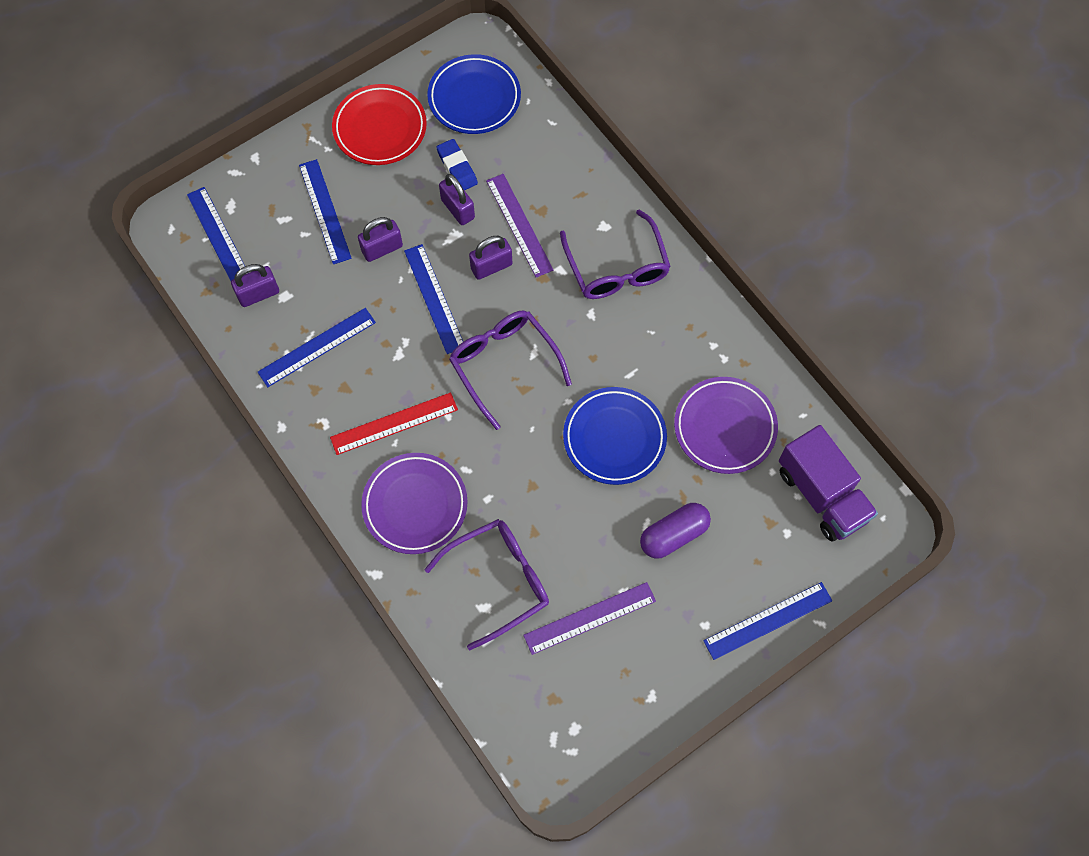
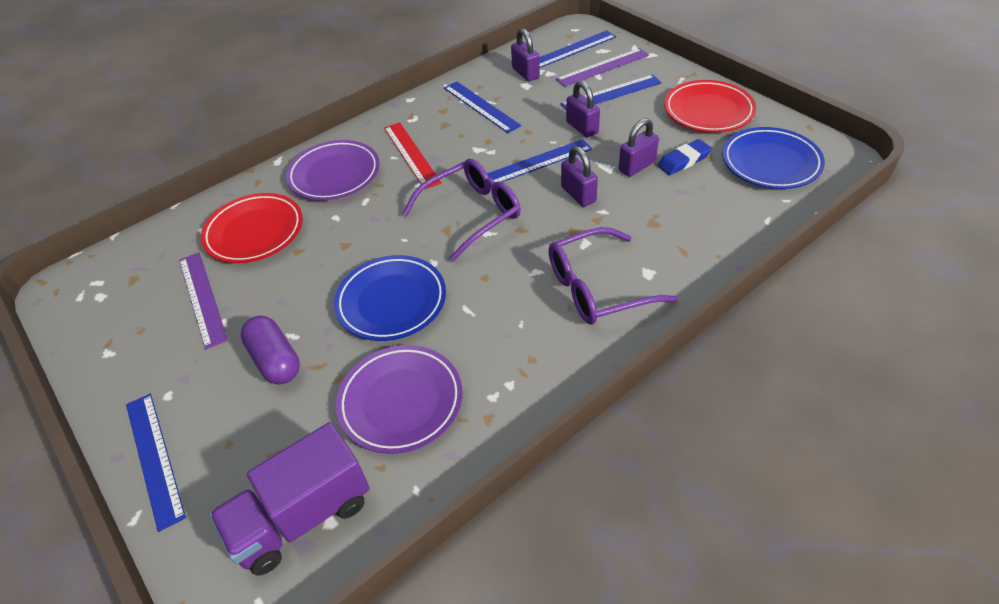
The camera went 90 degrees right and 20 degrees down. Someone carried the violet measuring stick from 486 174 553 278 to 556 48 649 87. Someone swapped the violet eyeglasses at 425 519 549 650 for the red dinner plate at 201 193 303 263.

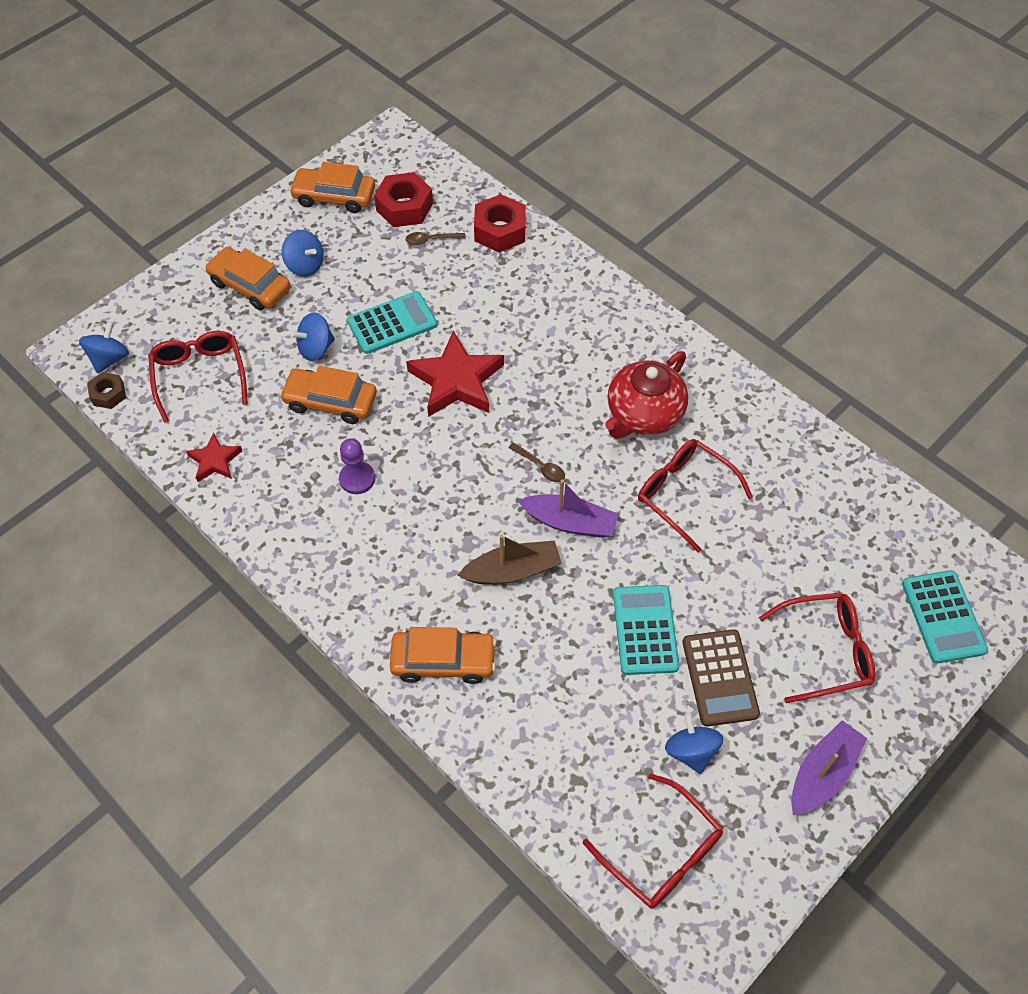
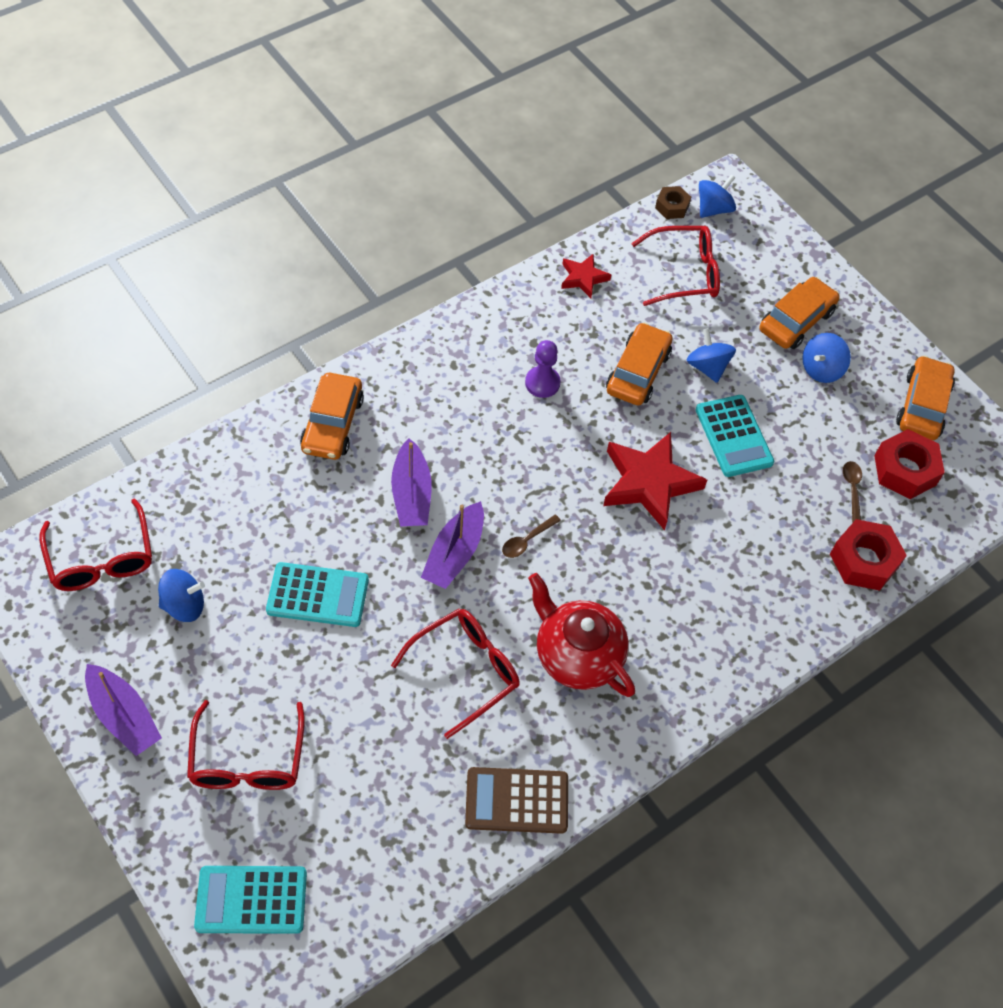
The camera went 95 degrees right and 0 degrees up. Someone rotated the blue spinning top at 79 321 129 373 by 75 degrees counterclockwise. Someone repainted the russet sailboat at 458 535 562 584, which became the violet sailboat at 391 438 432 526. Someone carried the russet pocket calculator from 682 629 760 727 to 465 767 568 834. Someone rotated the red eyeglasses at 583 773 723 909 by 75 degrees counterclockwise.

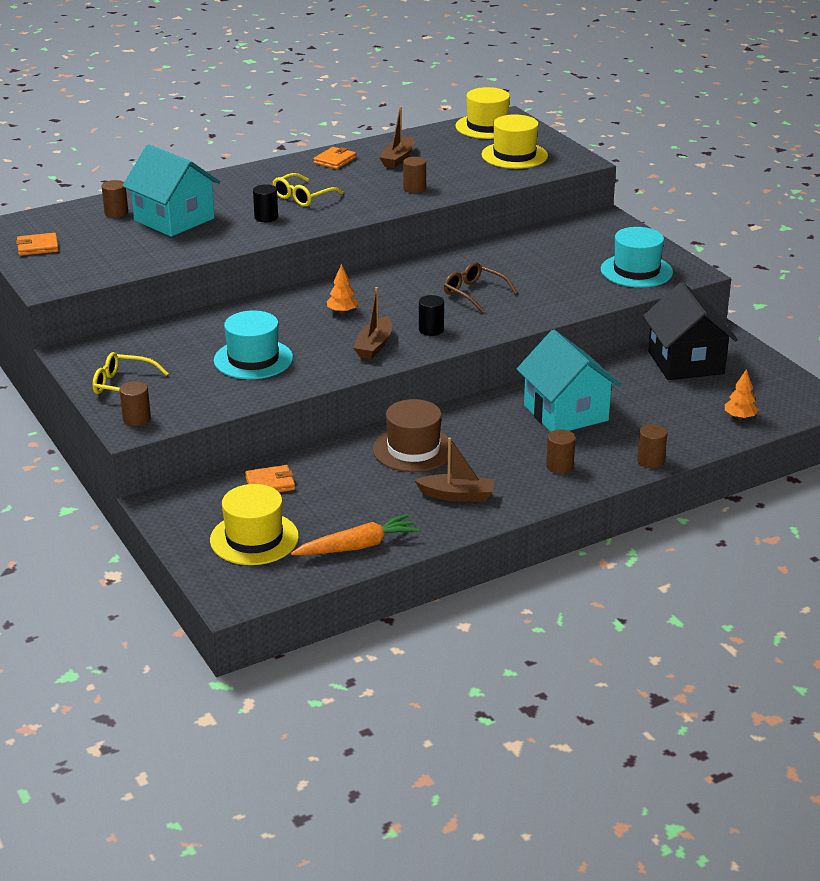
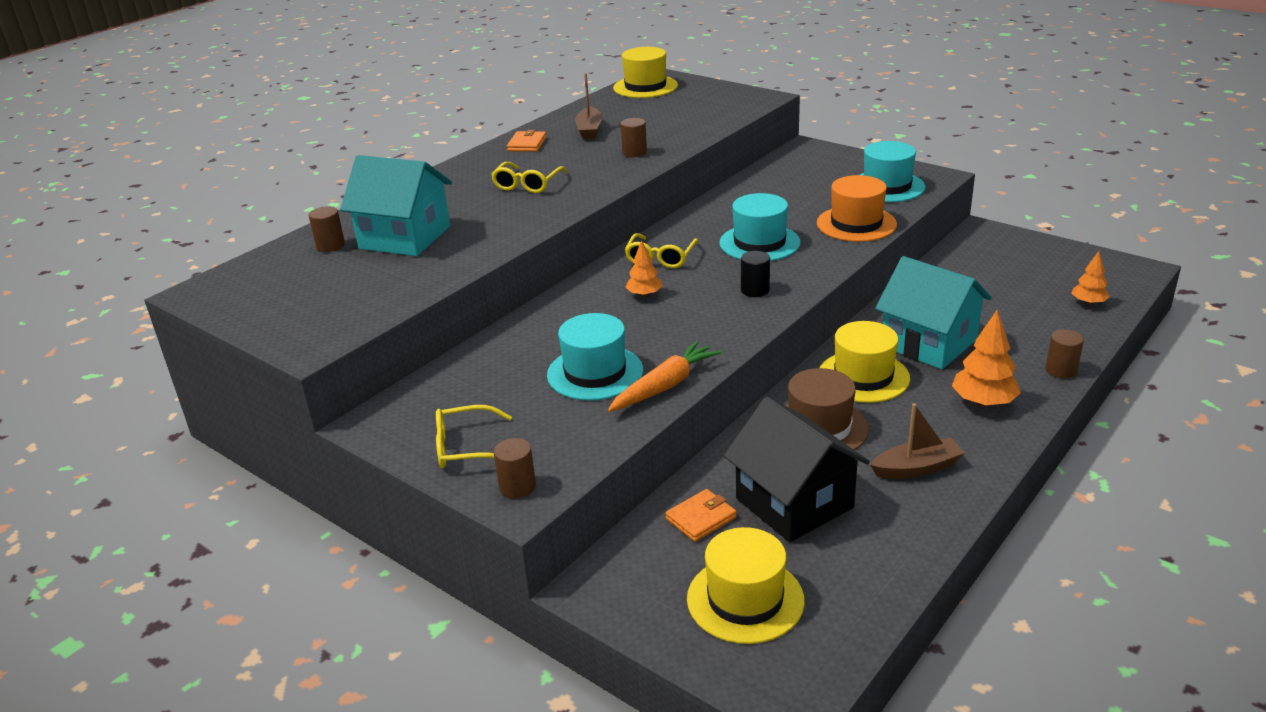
The camera went 20 degrees left and 0 degrees up. Someone carried the bright yellow tall hat from 482 114 548 169 to 820 321 910 403. Someone took away the jet-black solid cylinder at 253 184 278 222. Someone took away the orange wallet at 16 233 59 256. Someone swapped the russet eyeglasses at 444 262 517 312 for the aqua tall hat at 719 193 800 261. Someone carried the jet-black house from 643 282 738 380 to 724 397 870 542. Someone took away the russet sailboat at 353 287 392 359. Someone swapped the russet solid cylinder at 546 429 576 474 for the orange fir tree at 952 309 1021 407. Someone carried the orange carrot from 291 514 420 555 to 608 341 721 412. Someone put down the orange tall hat at 817 175 897 242. Someone put down the bright yellow eyeglasses at 625 233 699 268.

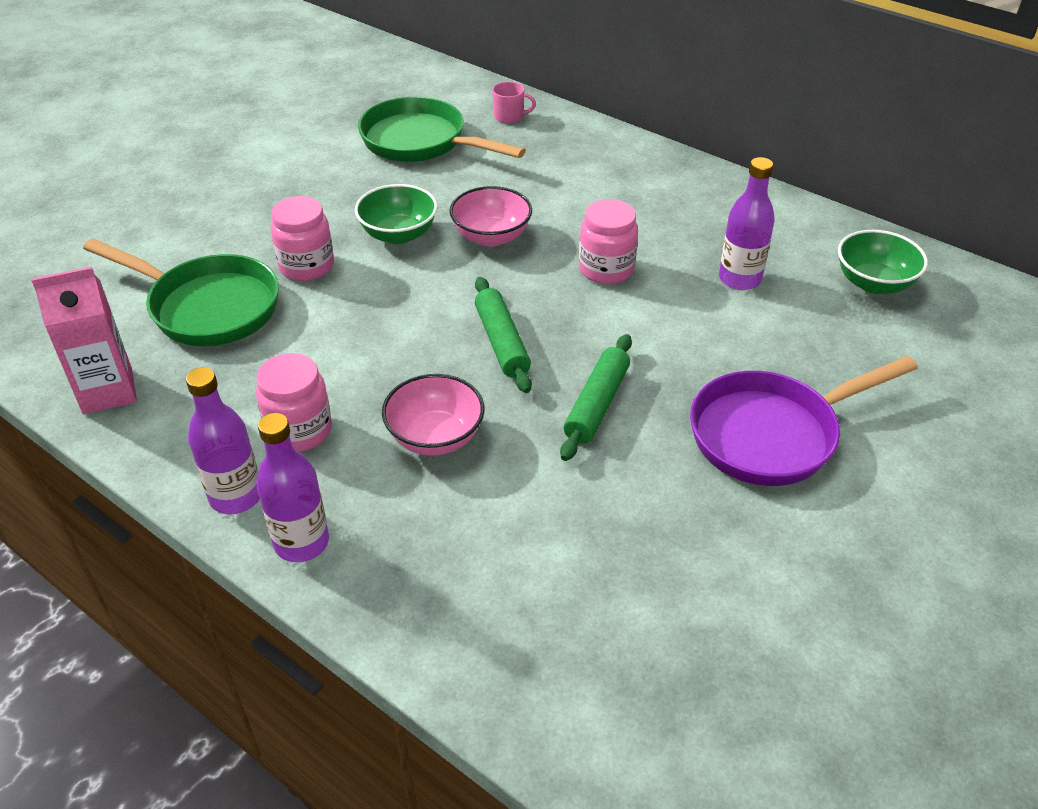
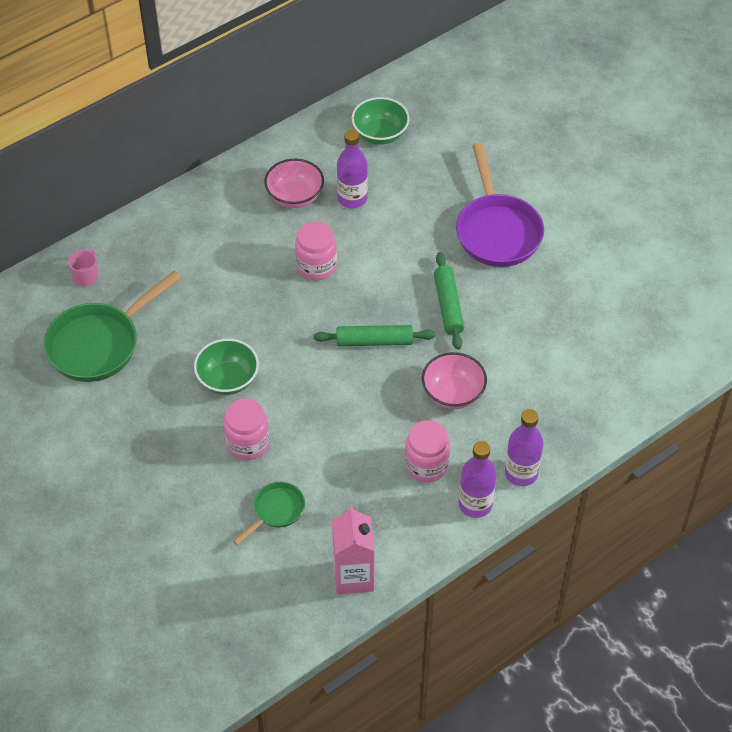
The camera went 75 degrees left and 10 degrees up. Someone carried the rosy deep dish from 449 186 532 247 to 264 159 324 208. Someone scaled the leaf-green frying pan at 83 239 279 346 by 0.52. Someone rotated the leaf-green rolling pin at 560 334 632 461 by 45 degrees clockwise.

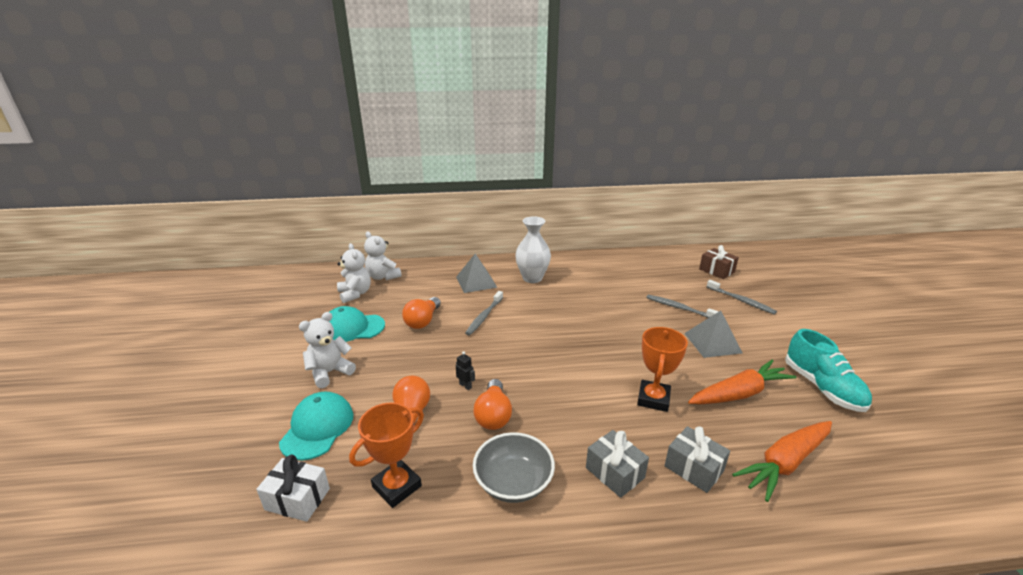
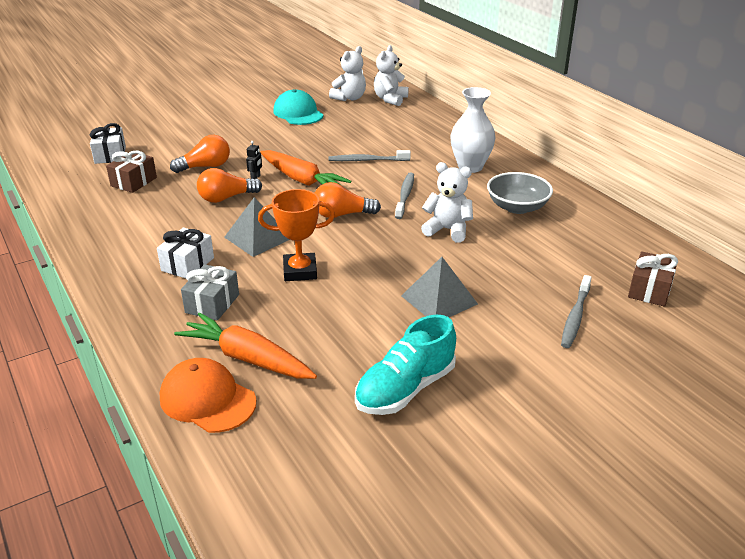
The camera went 65 degrees right and 5 degrees up. Someone carried the ash-grey pyramid from 456 254 498 293 to 224 197 290 257. Someone carried the ash-grey toothbrush from 646 295 719 318 to 395 173 414 219. Someone carried the orange lightbulb from 402 297 441 329 to 315 182 381 218. Someone carried the white stuffed bear from 299 312 356 388 to 421 162 473 243. Someone carried the orange carrot from 688 360 797 404 to 260 150 351 186. Someone took away the aqua cap at 279 392 353 460. Someone swapped the orange trophy at 349 403 424 508 for the russet present at 106 151 157 193. Someone repainted the ash-grey present at 586 430 649 498, which became the white present at 157 227 214 278. Someone carried the ash-grey deep dish from 473 432 555 503 to 487 172 553 214. Someone put down the orange cap at 160 358 257 433.

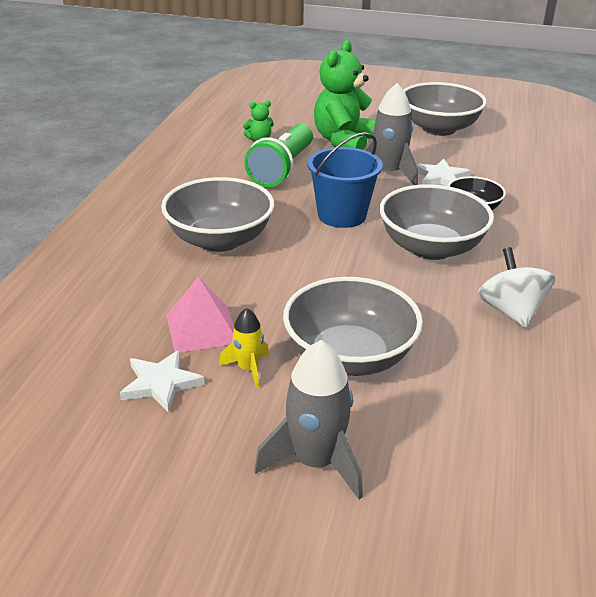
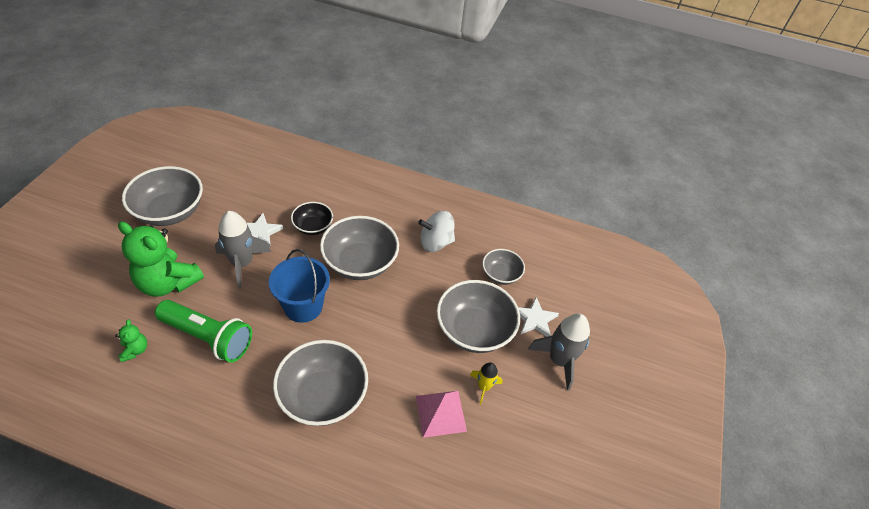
The camera went 90 degrees left and 15 degrees up. Someone carried the white star shape from 120 350 205 413 to 518 297 559 337. Someone put down the ash-grey deep dish at 482 249 525 285.

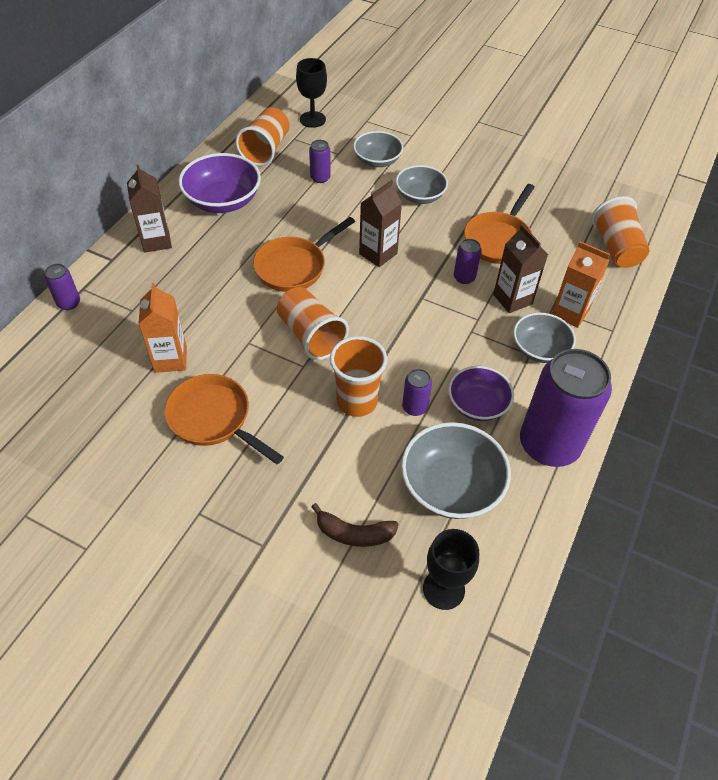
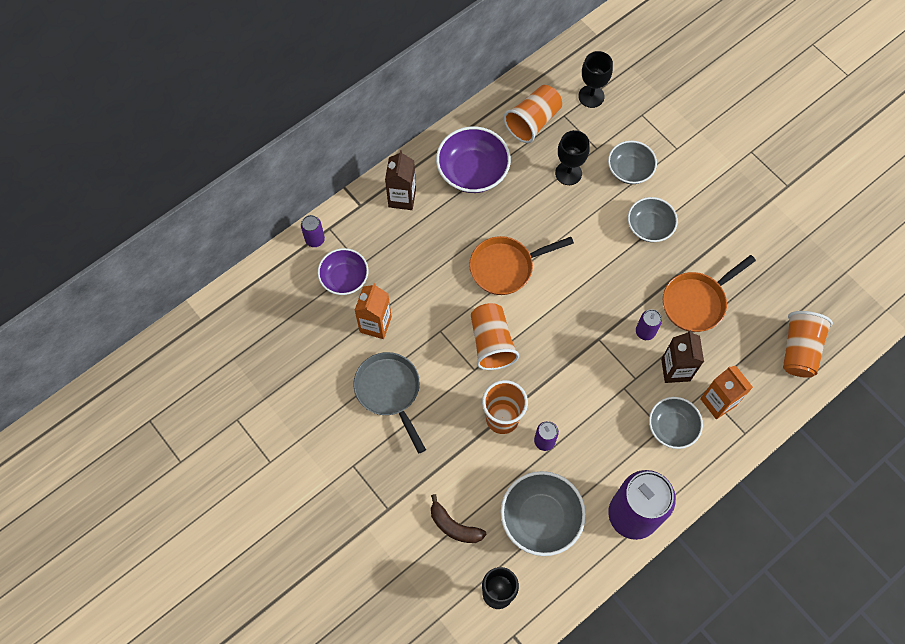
The camera went 25 degrees right and 15 degrees up. Someone swapped the violet can at 309 140 331 183 for the jet-black wine glass at 555 130 590 185. Someone took away the russet juice carton at 359 180 402 267. Someone carried the violet deep dish from 448 366 514 421 to 318 248 369 295. Someone repainted the orange frying pan at 164 374 284 464, which became the ash-grey frying pan at 354 352 426 454.

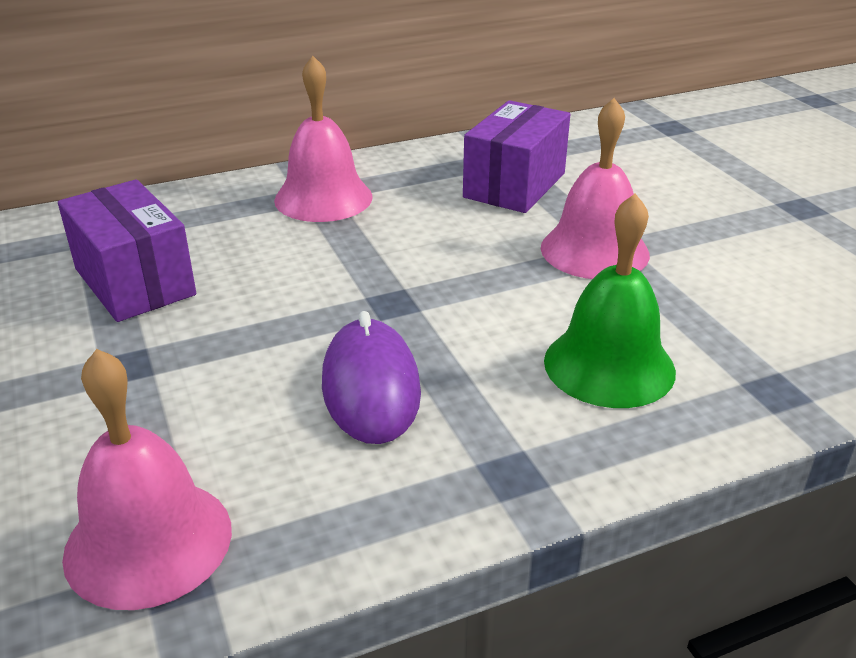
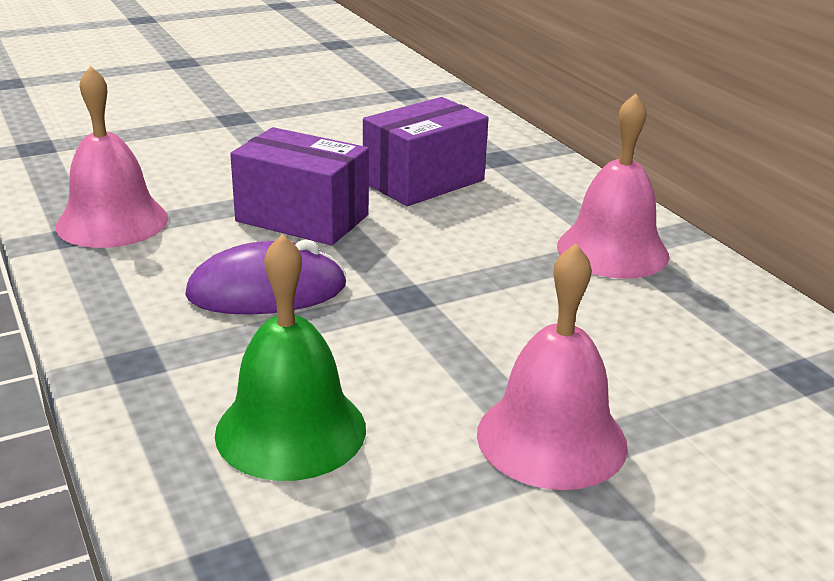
The camera went 85 degrees right and 5 degrees down. Someone carried the violet parcel from 463 100 570 213 to 230 127 369 245.

